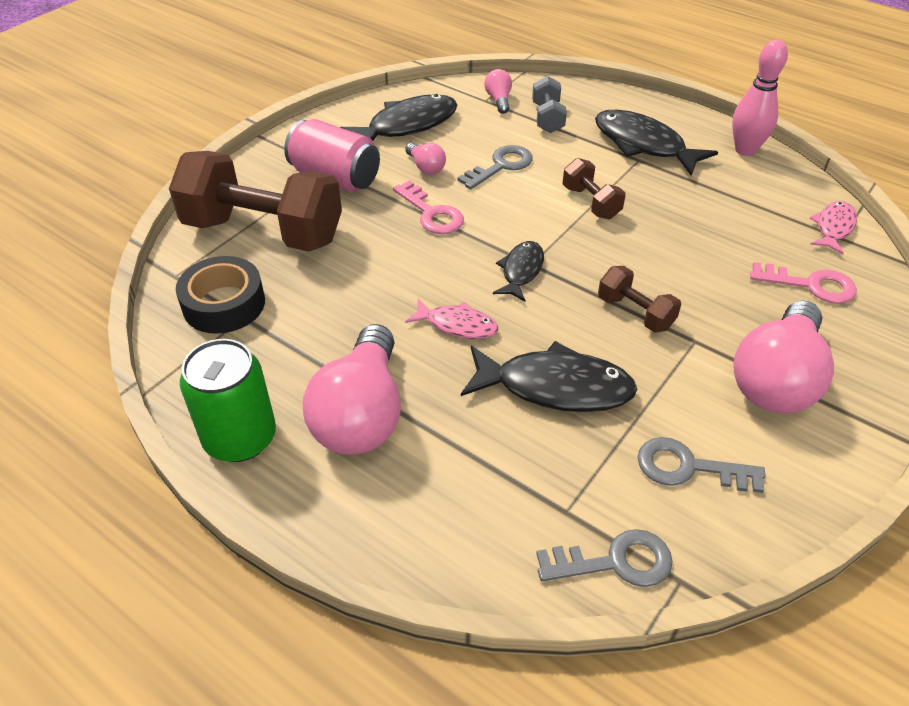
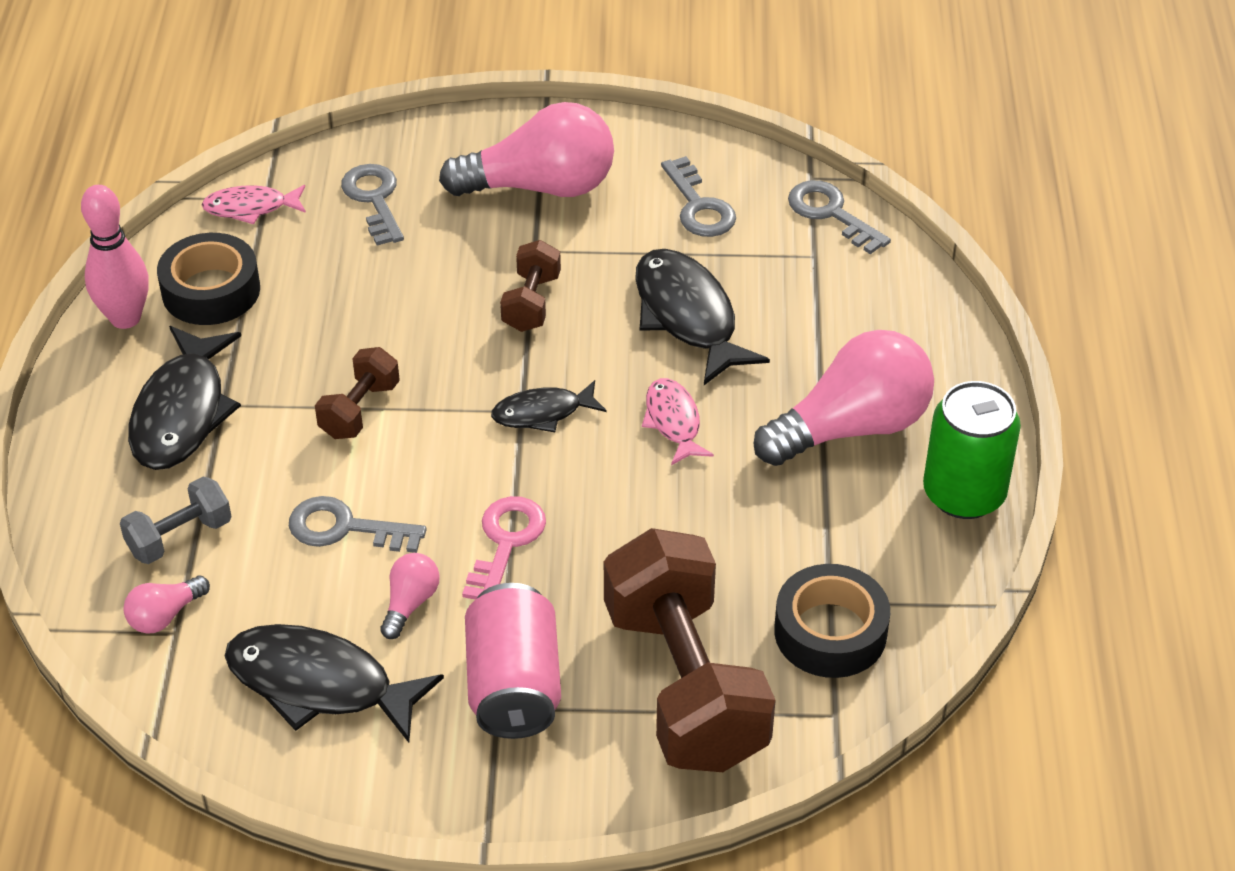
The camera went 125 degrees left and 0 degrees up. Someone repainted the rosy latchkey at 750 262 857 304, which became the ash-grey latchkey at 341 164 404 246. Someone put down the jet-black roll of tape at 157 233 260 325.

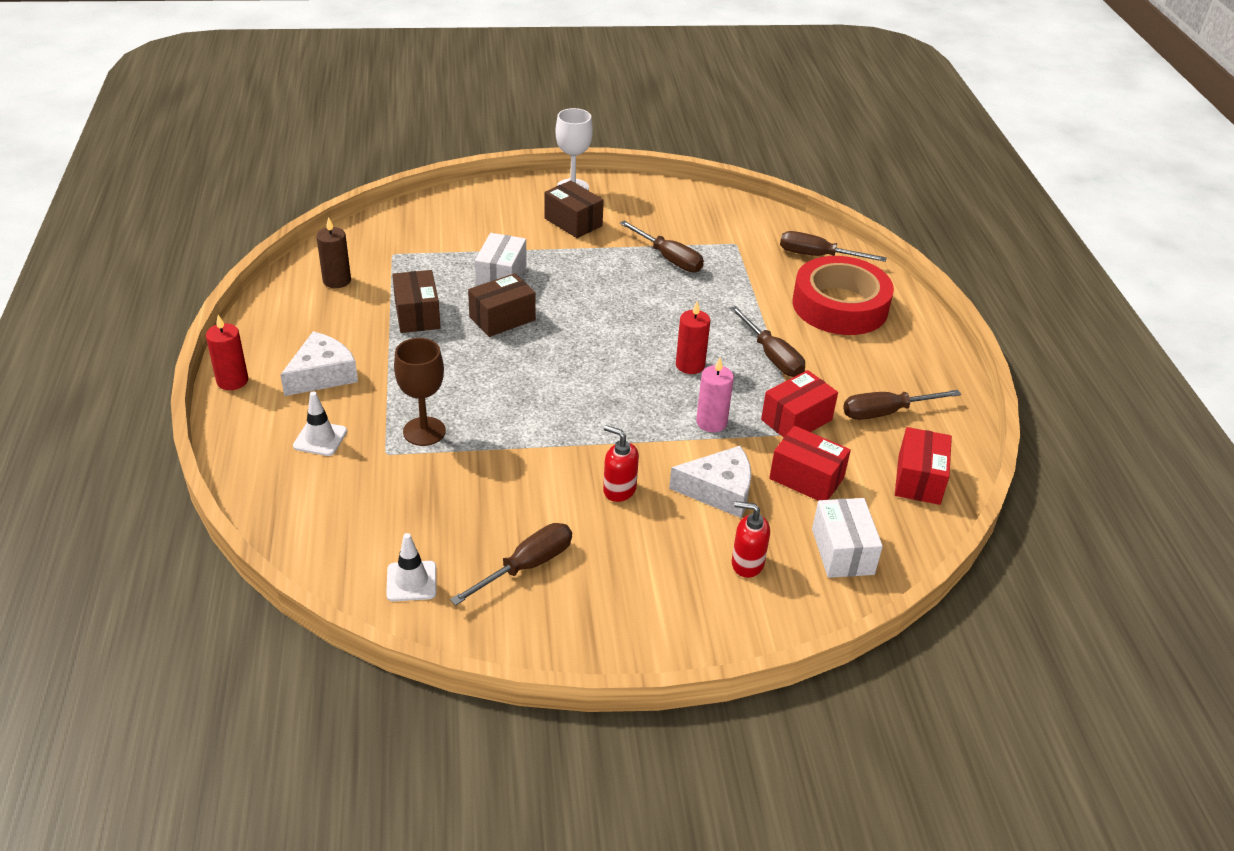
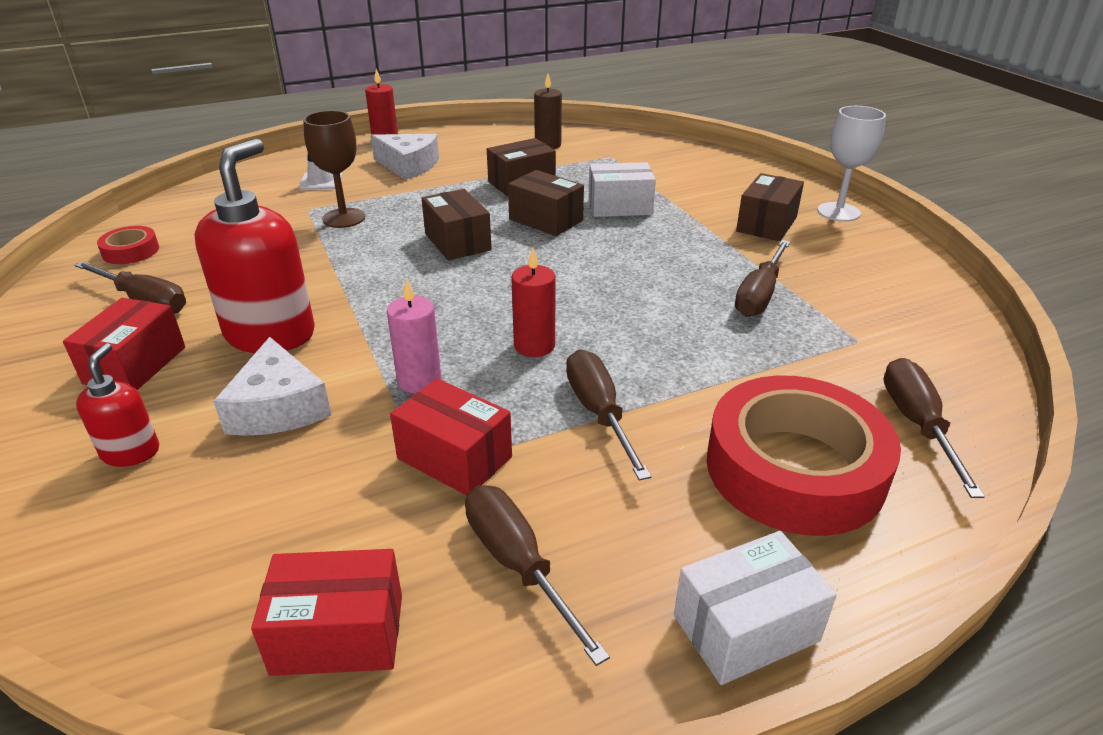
The camera went 75 degrees right and 5 degrees down. Someone rotated the russet screwdriver at 730 306 805 377 by 120 degrees clockwise. Someone scaled the red soap dispenser at 603 425 639 502 by 1.98. Someone carried the red parcel from 769 426 851 501 to 63 298 185 390. Someone carried the white parcel from 812 498 883 578 to 674 531 837 685. Someone swapped the white road cone at 386 533 436 601 for the red roll of tape at 97 226 159 264. Someone put down the russet parcel at 421 189 492 260.

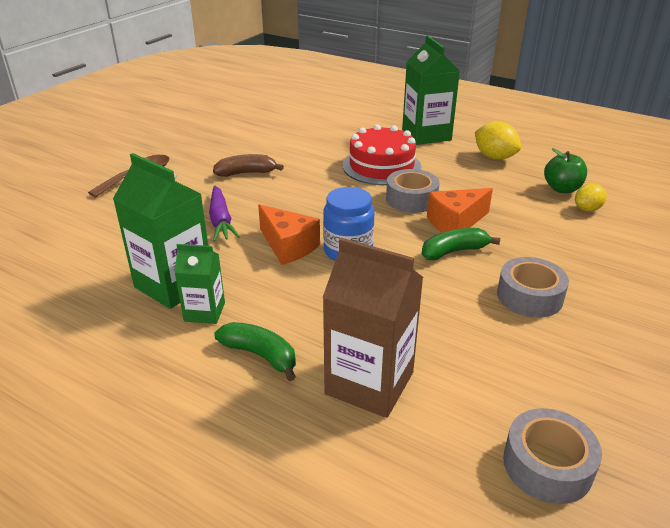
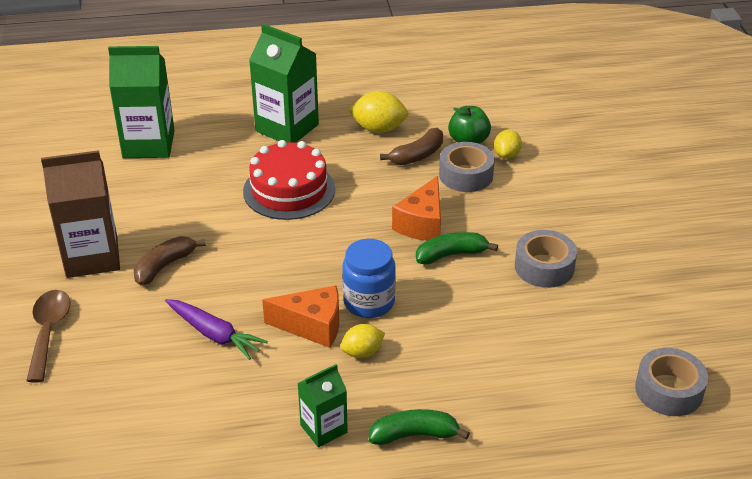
The camera went 40 degrees left and 5 degrees up. Someone carried the leaf-green juice carton from 113 153 208 309 to 108 46 175 158. Someone carried the ash-grey roll of tape from 386 169 439 213 to 439 142 495 192. Someone rotated the leaf-green banana at 422 228 500 261 by 45 degrees clockwise. Someone carried the russet juice carton from 322 238 423 418 to 41 150 120 278. Someone put down the russet banana at 380 128 443 165. Someone put down the bright yellow lemon at 340 324 385 358.

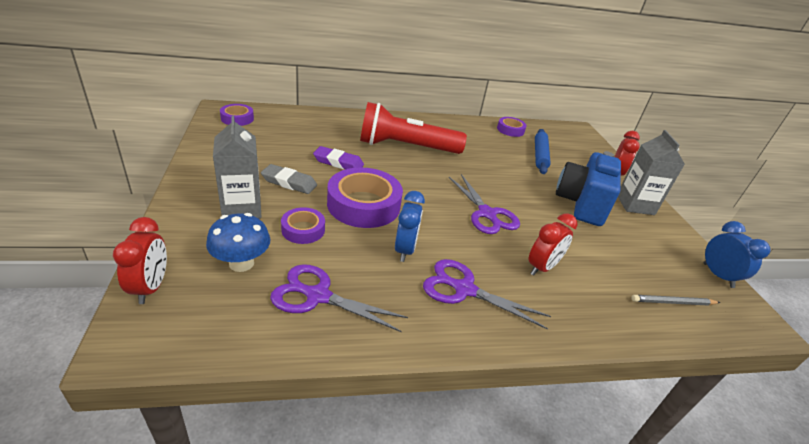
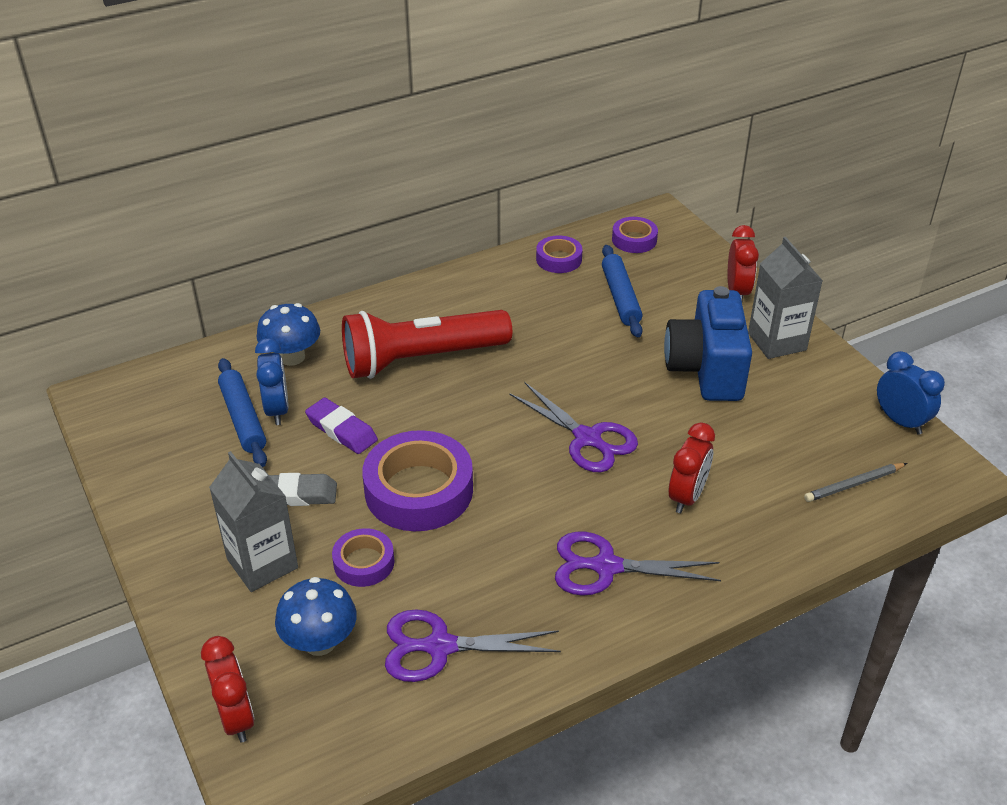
The camera went 15 degrees left and 5 degrees up. Someone carried the violet roll of tape from 220 104 254 126 to 612 217 658 253. Someone rotated the violet eraser at 313 146 364 169 by 45 degrees clockwise. Someone carried the blue clock from 395 191 425 262 to 255 338 289 425. Someone put down the blue toadstool at 256 303 320 366. Someone put down the blue rolling pin at 218 358 267 467.

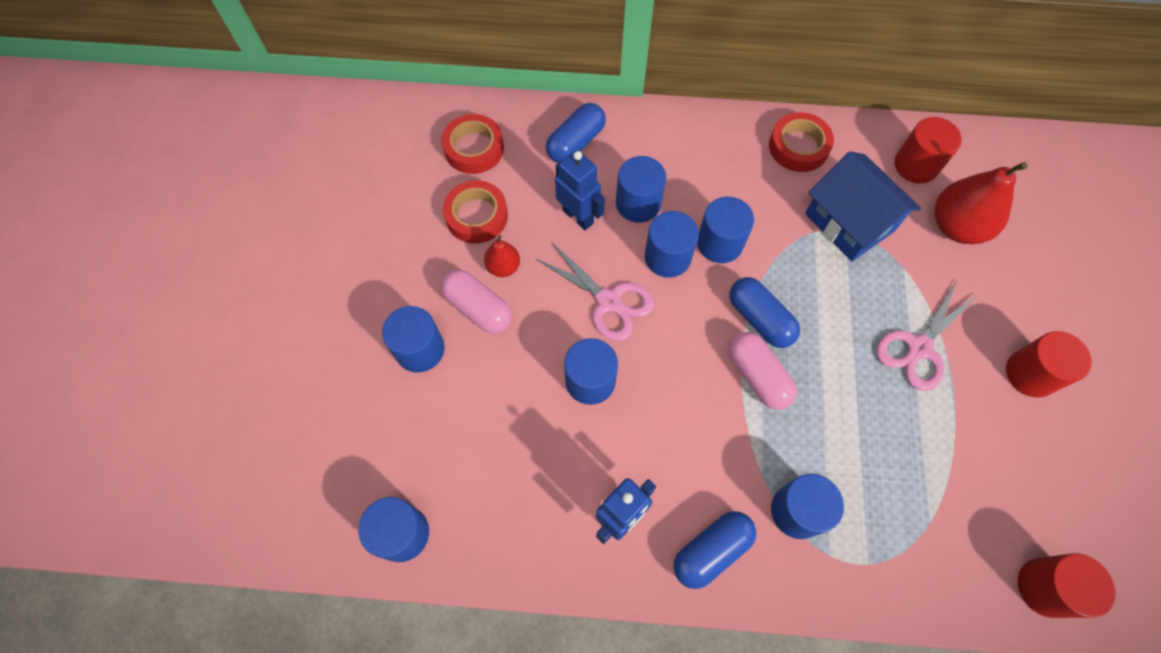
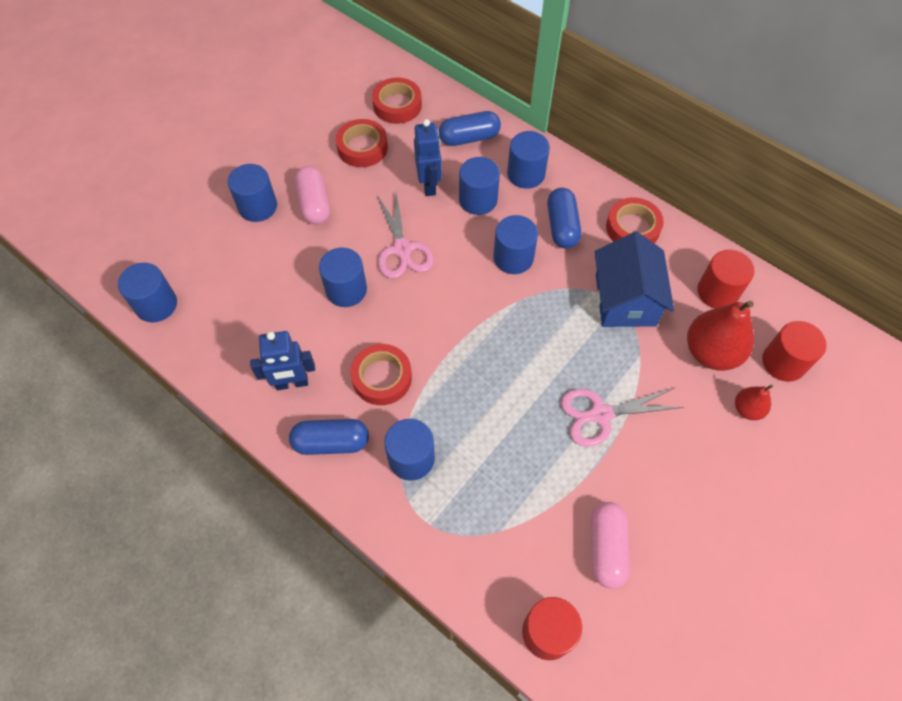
The camera went 35 degrees right and 5 degrees down. Someone carried the blue solid cylinder from 645 211 699 278 to 507 131 550 189. Someone carried the red pear from 484 235 520 277 to 735 384 773 420. Someone carried the blue capsule from 729 277 800 348 to 547 188 581 249. Someone carried the red solid cylinder from 1006 331 1092 398 to 762 321 827 382. Someone carried the rosy capsule from 729 332 797 410 to 591 502 630 589. Someone put down the red roll of tape at 350 344 412 405.

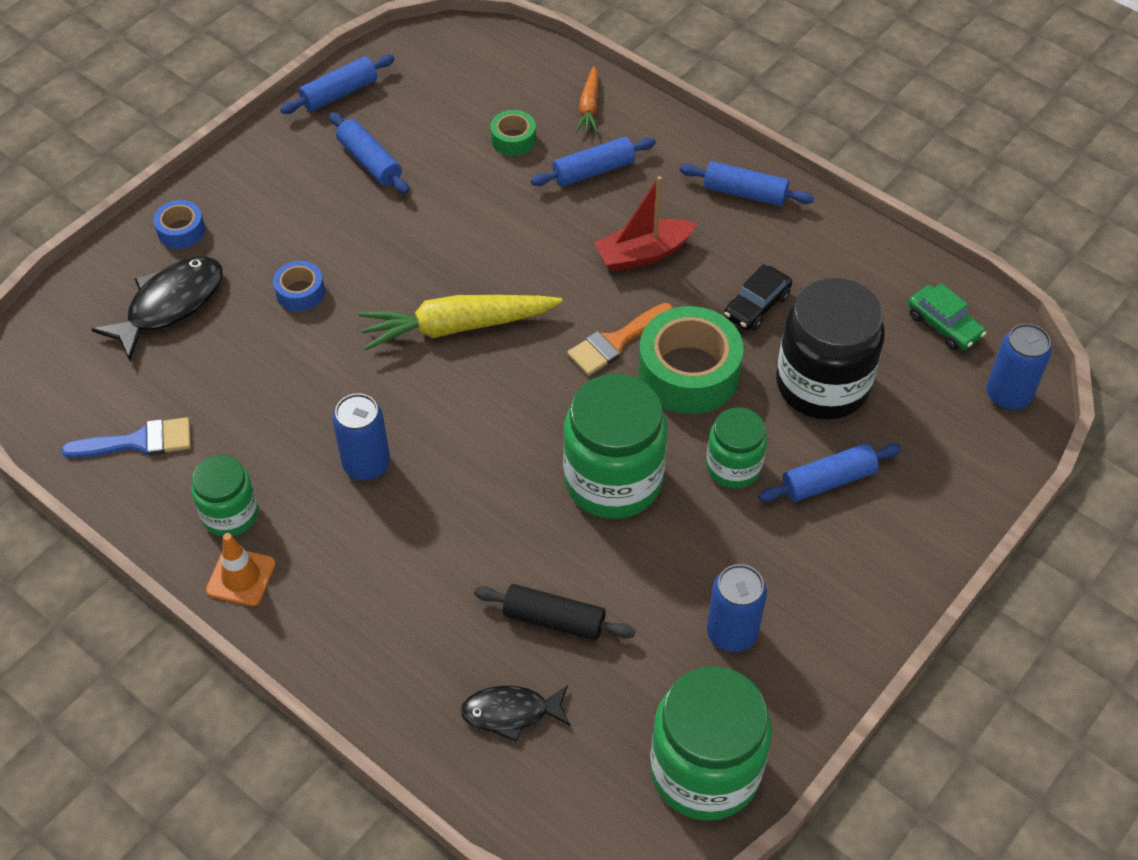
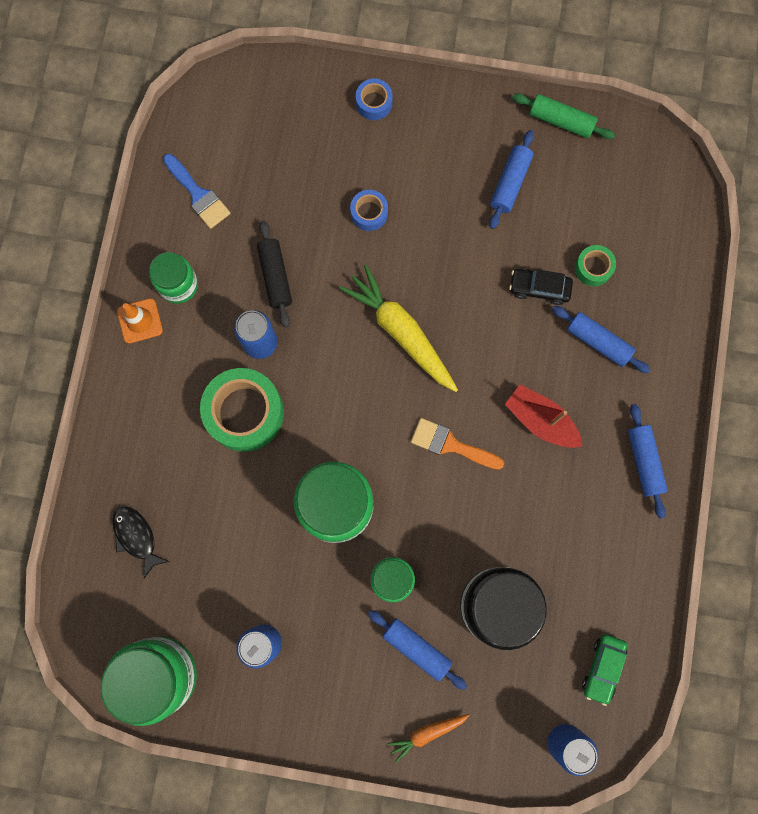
The camera went 60 degrees right and 25 degrees up. Someone repainted the blue rolling pin at 280 55 395 114, which became the leaf-green rolling pin at 512 93 615 139. Someone carried the orange carrot from 575 66 598 133 to 387 714 470 763. Someone took away the jet-black toy fish at 91 257 222 361. Someone carried the jet-black automobile from 724 264 792 331 to 509 268 573 305. Someone carried the leaf-green roll of tape from 638 306 744 414 to 200 368 284 452. Someone carried the jet-black rolling pin from 474 584 635 641 to 257 221 292 328.

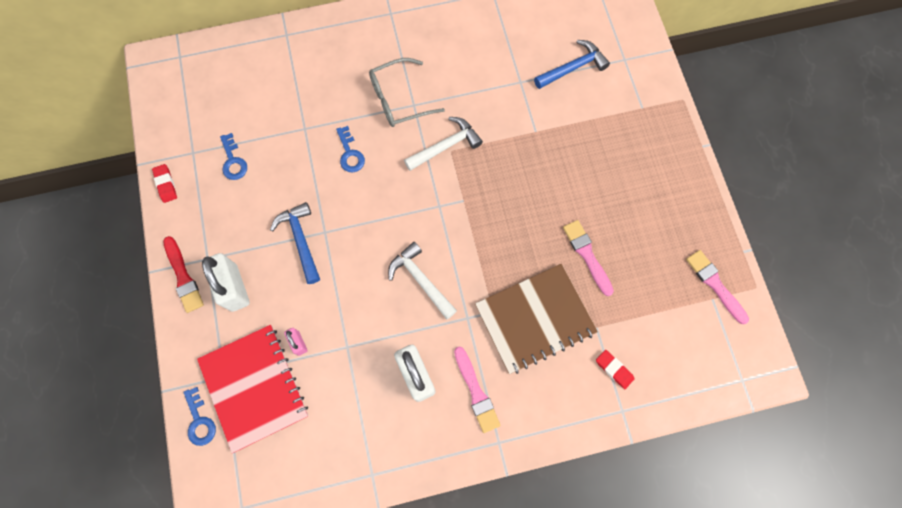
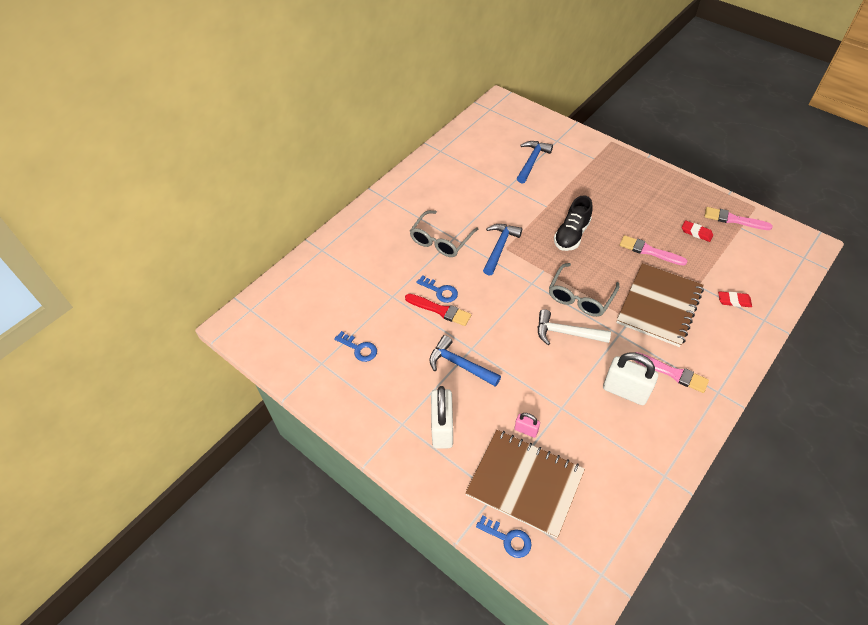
The camera went 35 degrees left and 20 degrees down. Someone repainted the white carpenter's hammer at 404 117 483 171, which became the blue carpenter's hammer at 483 224 522 276. Someone carried the red eraser from 152 164 177 203 to 682 220 713 242. Someone carried the red brush from 163 236 204 313 to 405 294 471 326. Someone rotated the white small lock at 202 253 250 312 by 60 degrees clockwise. Someone repainted the red notebook at 197 325 308 453, which became the russet notebook at 465 430 585 538. Someone put down the jet-black lace-up shoe at 554 195 593 251. Someone put down the ash-grey eyeglasses at 549 263 620 317.

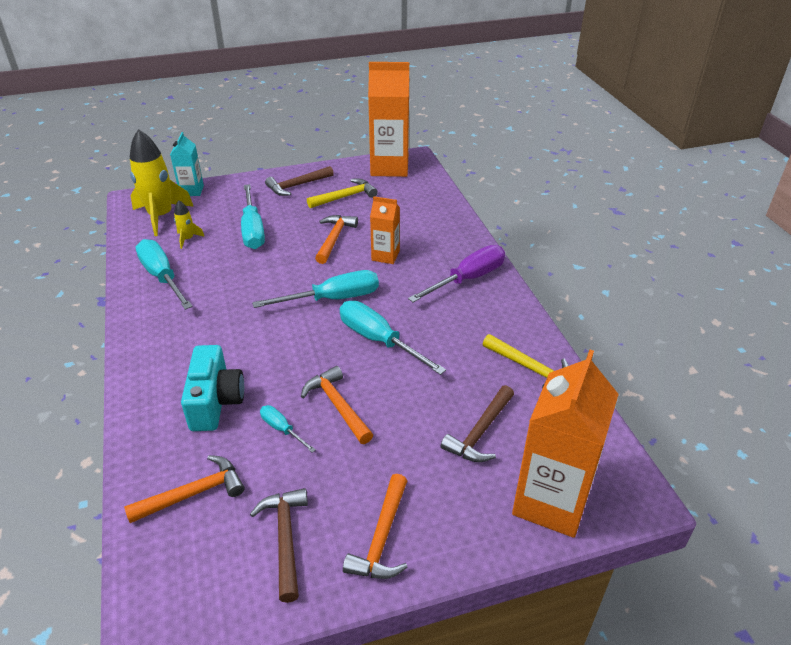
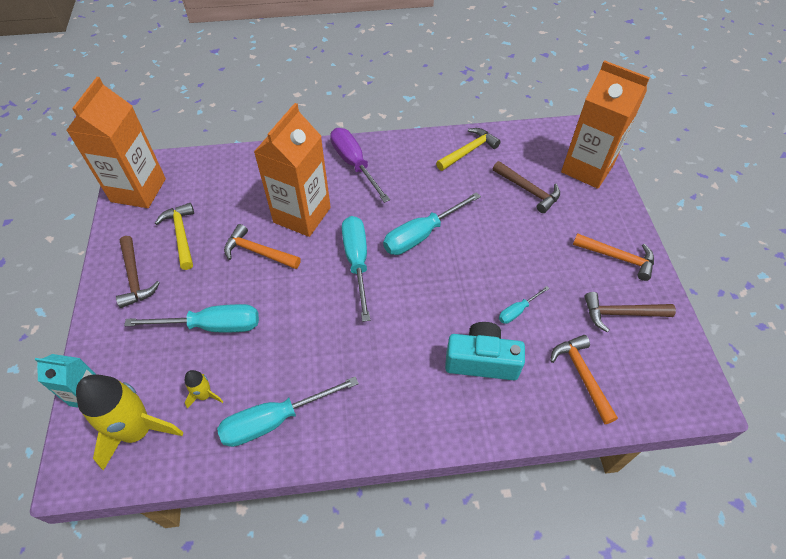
The camera went 80 degrees left and 15 degrees up. Someone scaled the orange juice carton at 370 196 400 264 by 1.90. Someone took away the orange carpenter's hammer at 301 366 373 444.

